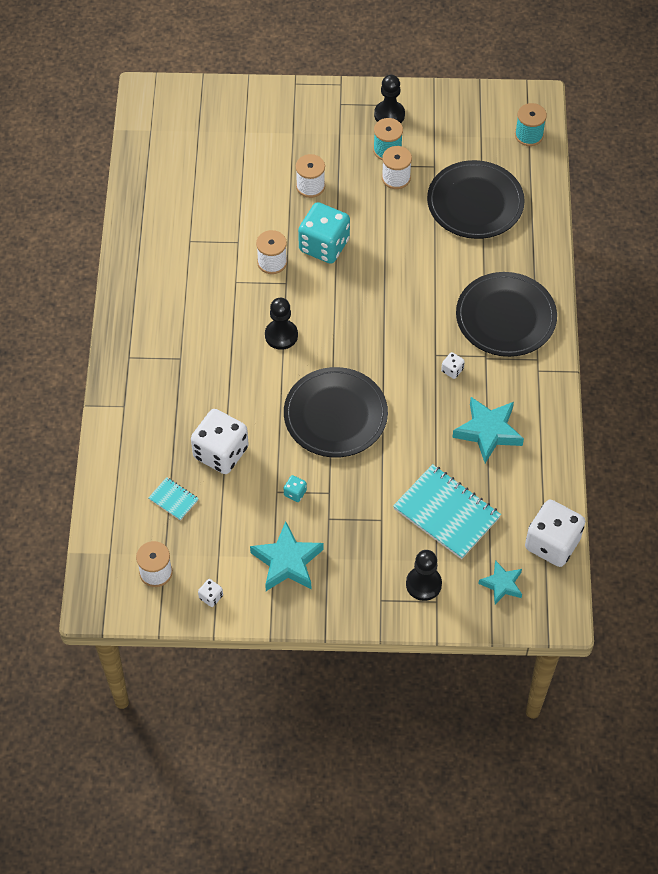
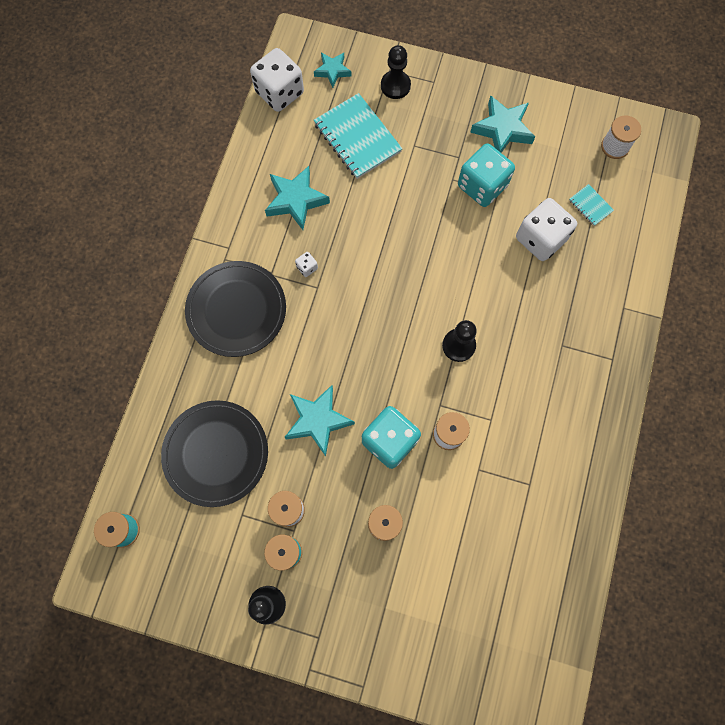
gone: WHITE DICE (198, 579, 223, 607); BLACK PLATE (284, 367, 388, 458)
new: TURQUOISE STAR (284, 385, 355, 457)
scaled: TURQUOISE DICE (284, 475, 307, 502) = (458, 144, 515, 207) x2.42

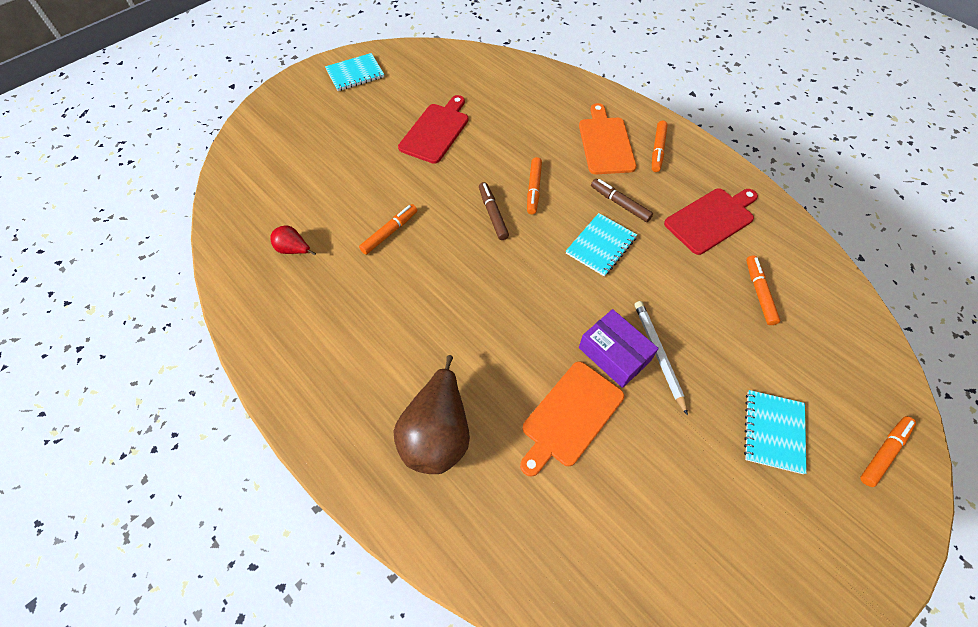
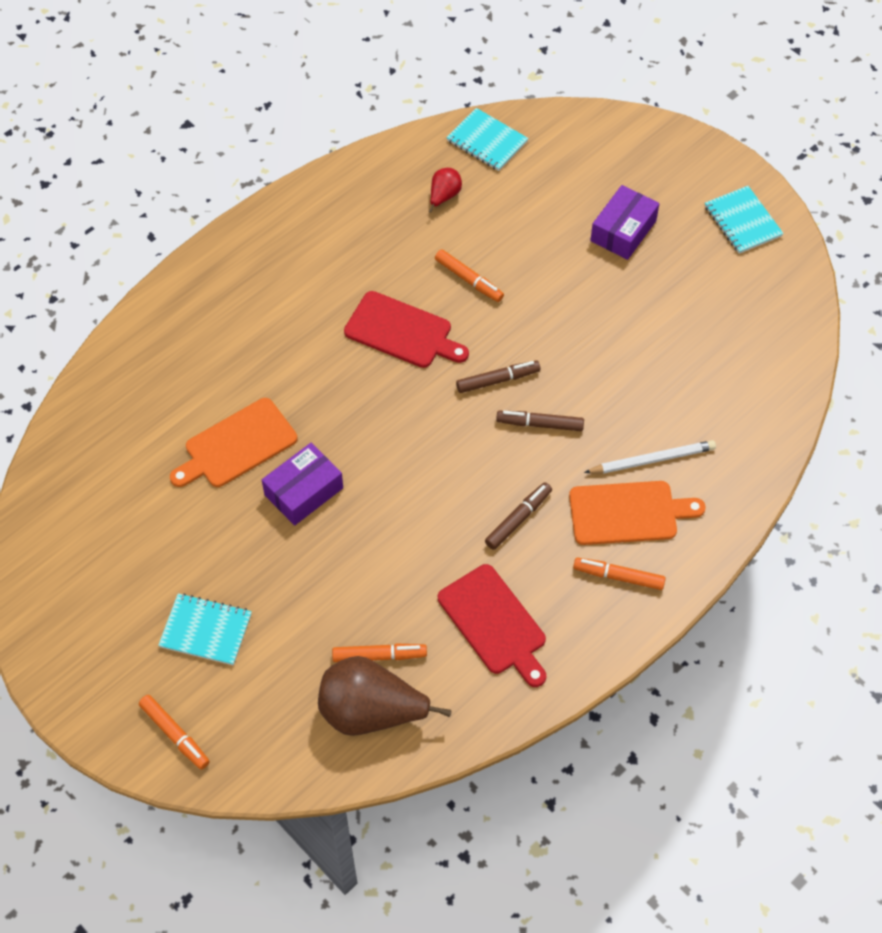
new: PURPLE BOX (590, 185, 659, 260)
shifted: BROWN PEAR (394, 355, 470, 474) to (318, 656, 451, 736); RED CUTTING BOARD (398, 95, 469, 164) to (344, 291, 469, 368); TURQUOISE NOTEBOOK (566, 213, 637, 276) to (446, 108, 529, 171); WHITE PENCIL (635, 301, 688, 416) to (584, 440, 716, 474)
repainted: ORANGE MARKER (527, 157, 542, 214) to BROWN MARKER (496, 411, 584, 431)
rotated: ORANGE CUTTING BOARD (520, 361, 624, 477) = (170, 398, 297, 487) 75 degrees counterclockwise

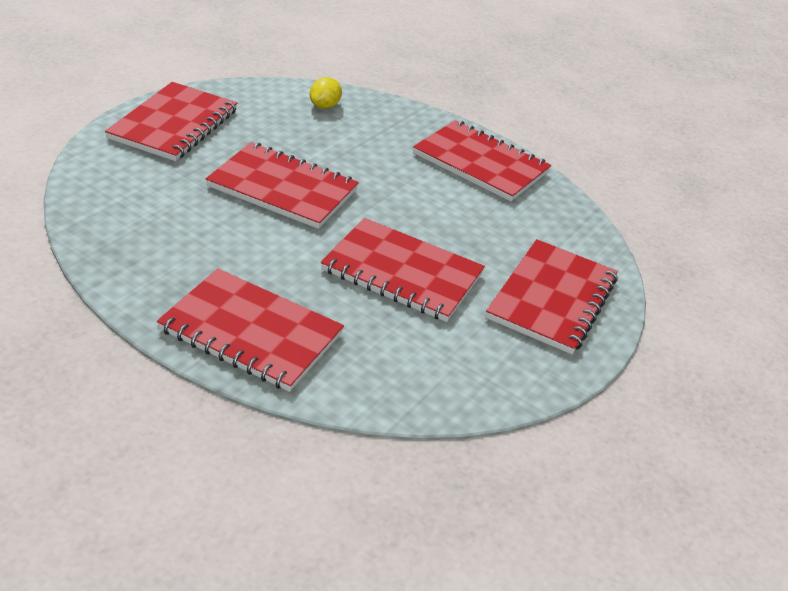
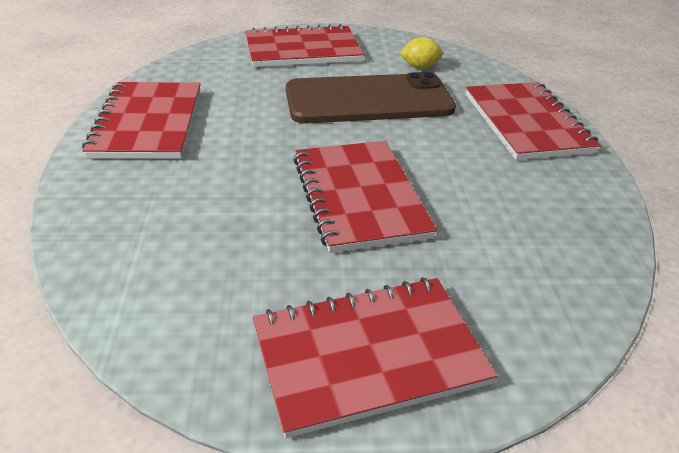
shifted: YELLOW LEMON (310, 77, 342, 109) to (400, 37, 443, 69)
swapped: RED NOTEBOOK (321, 218, 485, 322) to BROWN PHONE (286, 72, 456, 123)

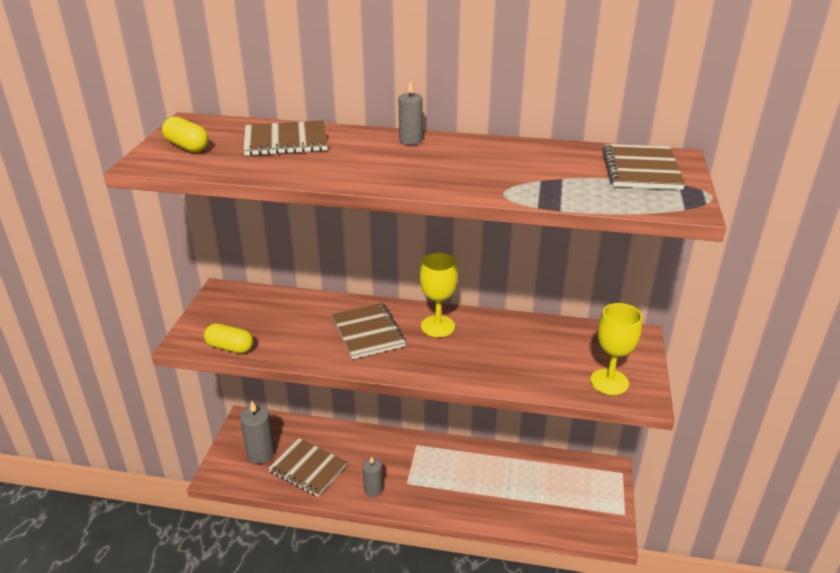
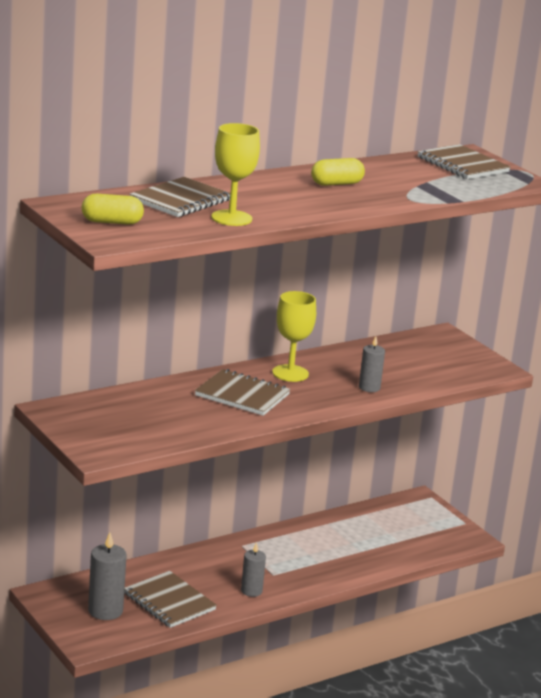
shifted: YELLOW CAPSULE (204, 323, 253, 353) to (311, 158, 365, 186); GREY CANDLE (399, 81, 423, 145) to (359, 336, 385, 392); YELLOW GOBLET (590, 303, 642, 395) to (211, 123, 260, 226)
rotated: BROWN NOTEBOOK (268, 438, 347, 497) = (124, 571, 217, 628) 60 degrees clockwise

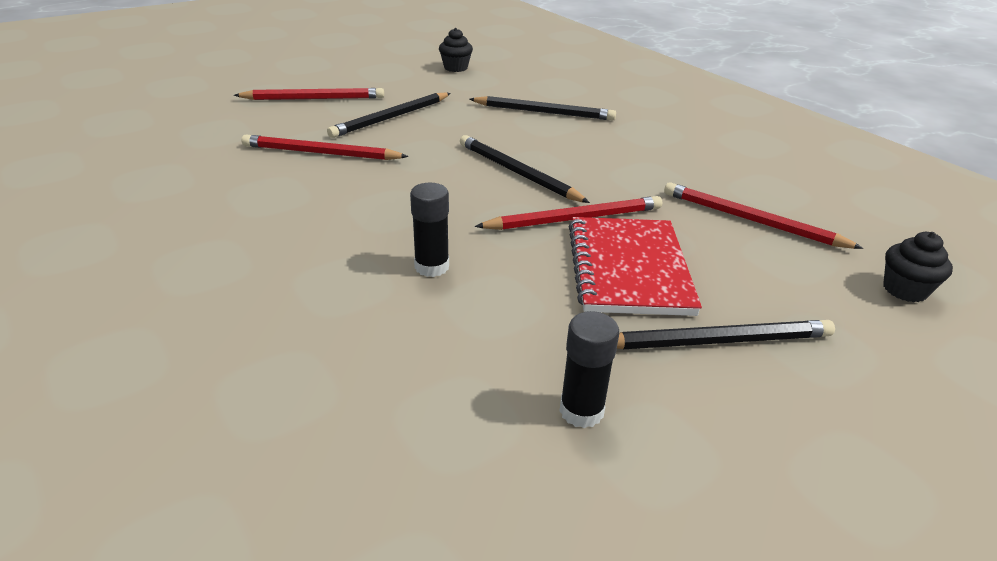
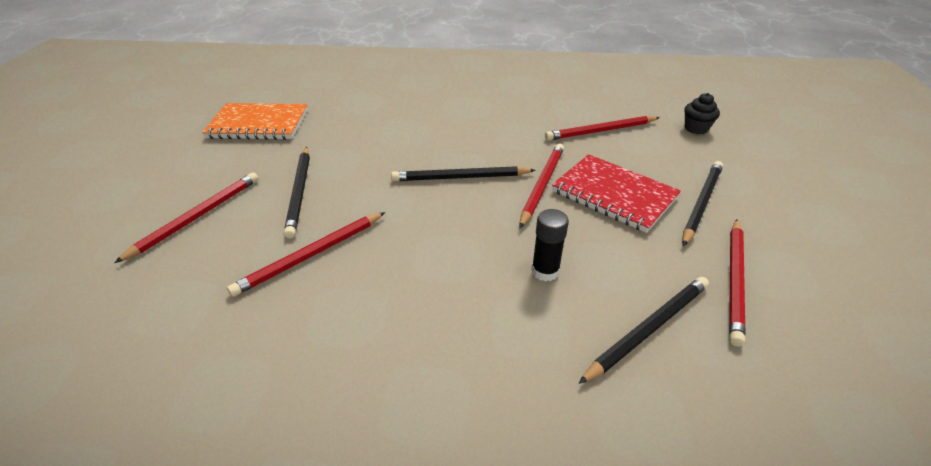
shifted: BLACK PENCIL (469, 96, 616, 121) to (578, 277, 709, 384)
swapped: BLACK CUPCAKE (439, 28, 473, 72) to ORANGE NOTEBOOK (202, 103, 308, 140); BLACK GLUE STICK (559, 311, 619, 428) to RED PENCIL (729, 219, 745, 347)

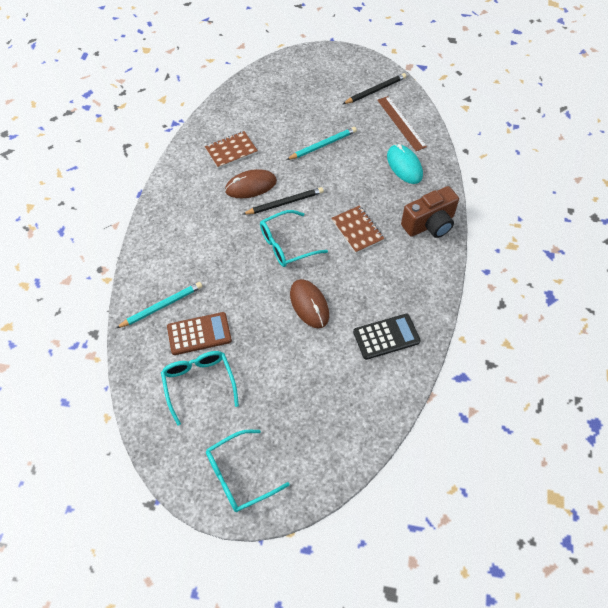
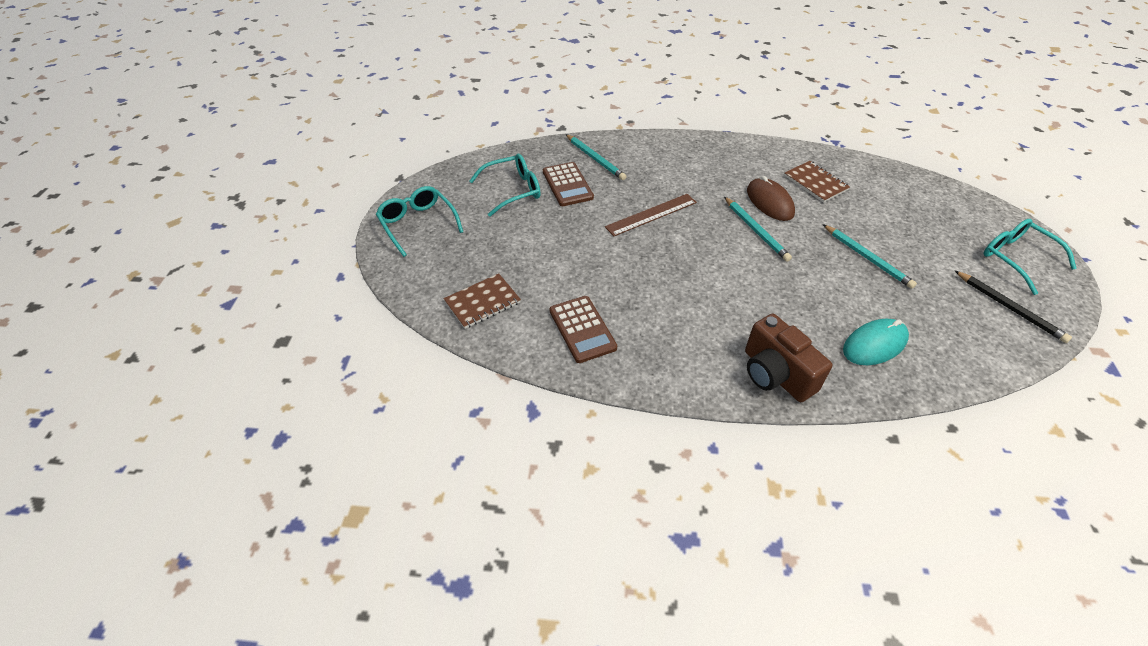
gone: BROWN MOUSE (290, 279, 329, 329)
shifted: TURQUOISE GLASSES (260, 210, 328, 267) to (984, 219, 1077, 295); BROWN NOTEBOOK (331, 205, 385, 253) to (444, 273, 521, 329); BROWN RULER (377, 96, 427, 151) to (605, 194, 697, 236)
repainted: BLACK PENCIL (242, 187, 324, 215) to TURQUOISE PENCIL (724, 197, 792, 262); BLACK CALCULATOR (353, 314, 421, 360) to BROWN CALCULATOR (549, 296, 617, 363)

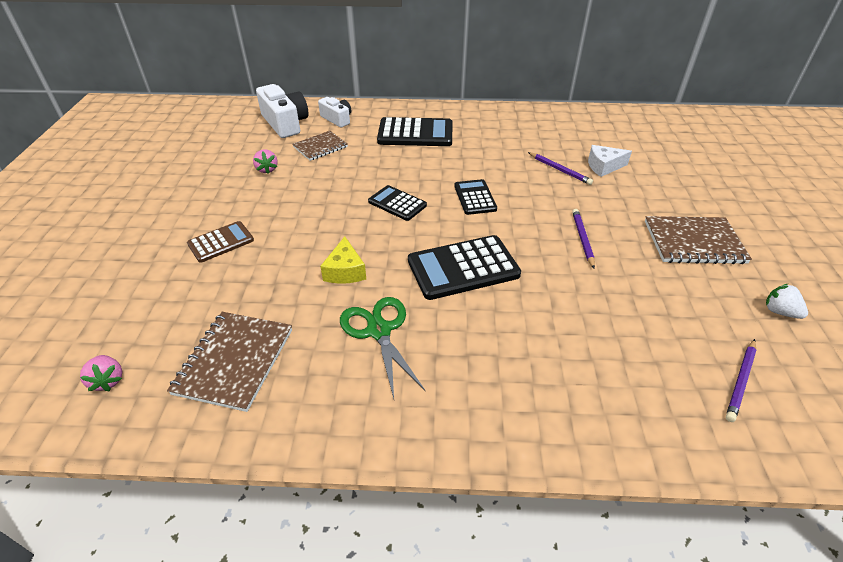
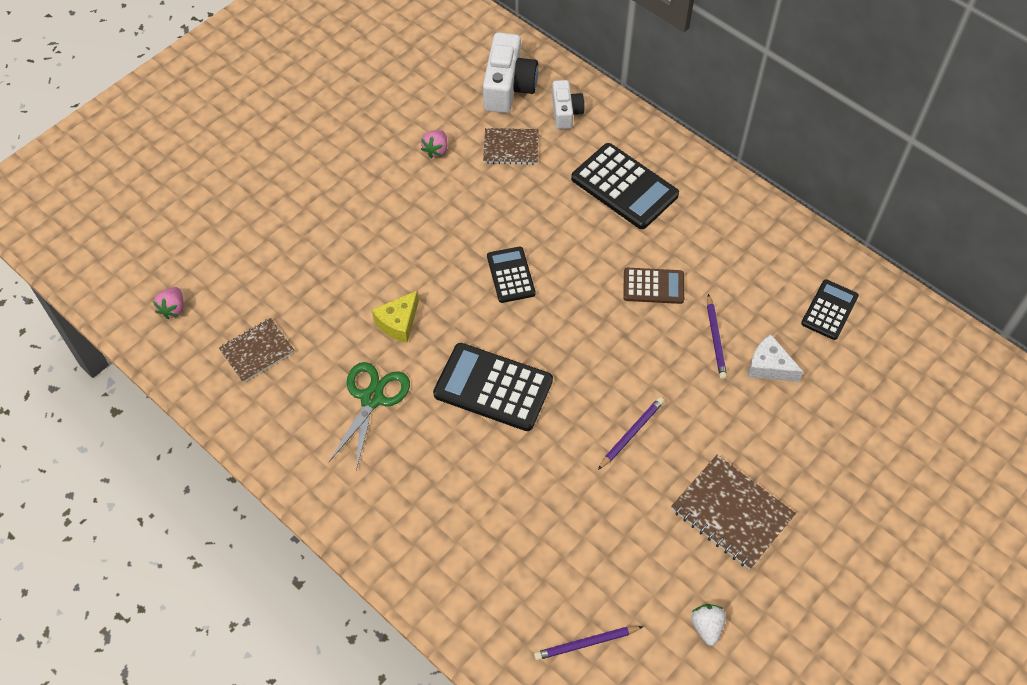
shifted: BROWN CALCULATOR (187, 221, 254, 263) to (623, 268, 684, 304); BLACK CALCULATOR (454, 179, 497, 215) to (801, 279, 859, 340)
scaled: BROWN NOTEBOOK (167, 312, 292, 412) = (219, 318, 295, 383) x0.66

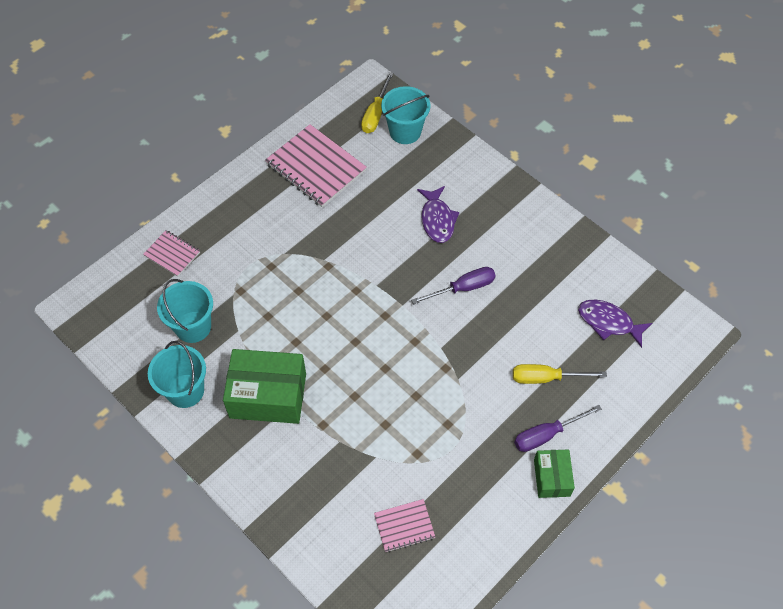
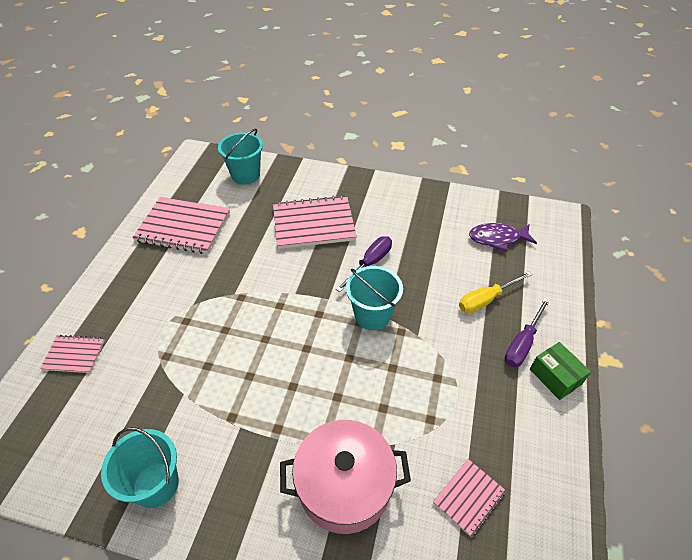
gone: GREEN BOX (223, 349, 306, 424); YELLOW SCREWDRIVER (361, 72, 393, 133)
new: PINK POT (280, 420, 411, 534)
shifted: TURQUOISE BUCKET (157, 279, 213, 343) to (346, 266, 403, 330)
swapped: PURPLE FISH (417, 186, 459, 243) to PINK NOTEBOOK (273, 195, 357, 249)

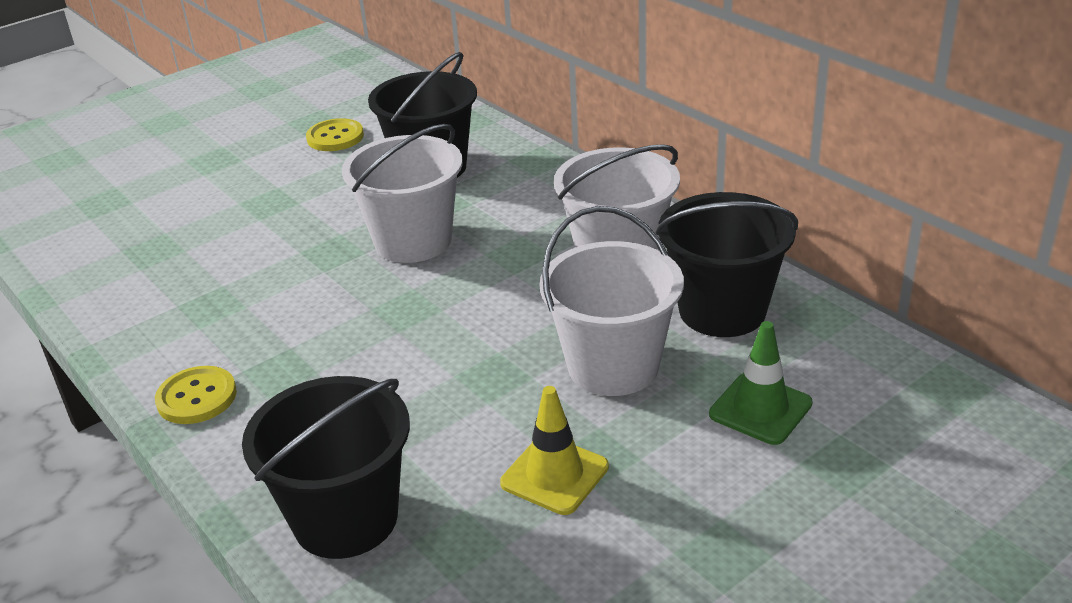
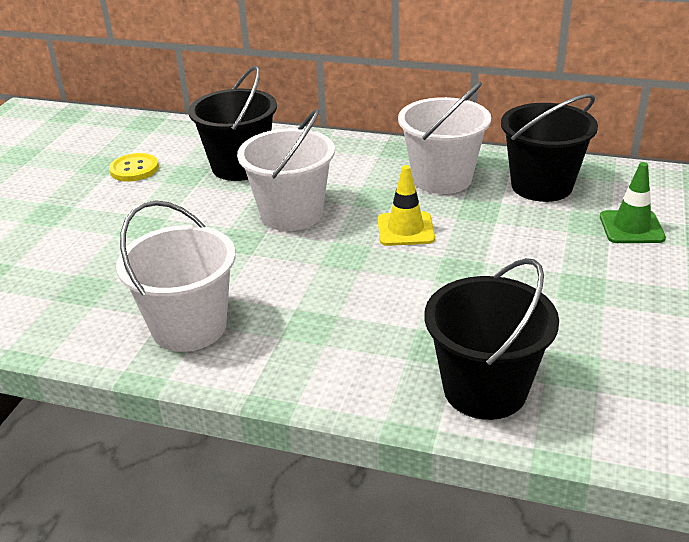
gone: YELLOW BUTTON (155, 366, 237, 424)
shifted: YELLOW TRAFFIC CONE (500, 386, 609, 515) to (378, 165, 435, 246); WHITE BUCKET (540, 206, 684, 396) to (116, 200, 236, 352)

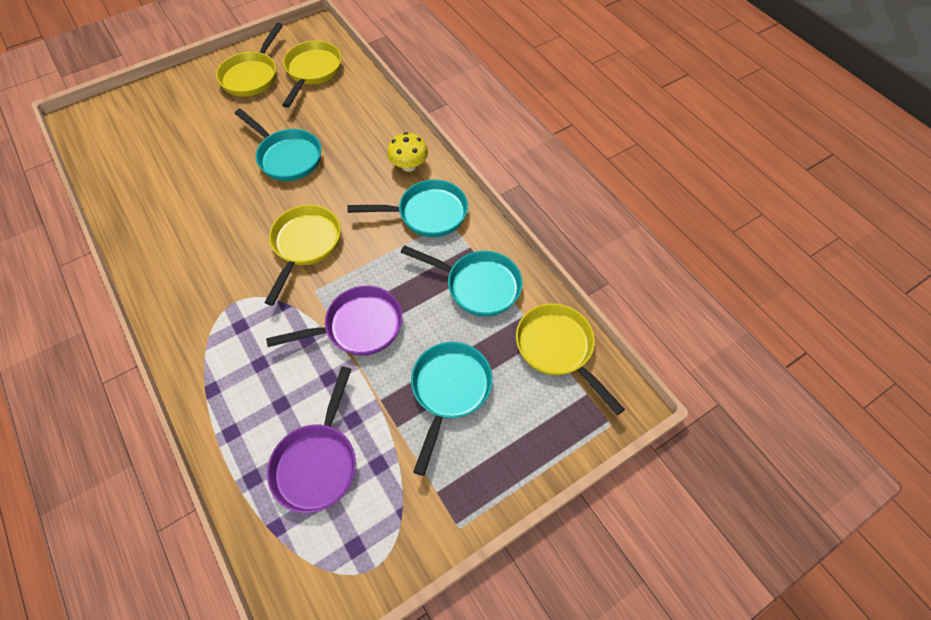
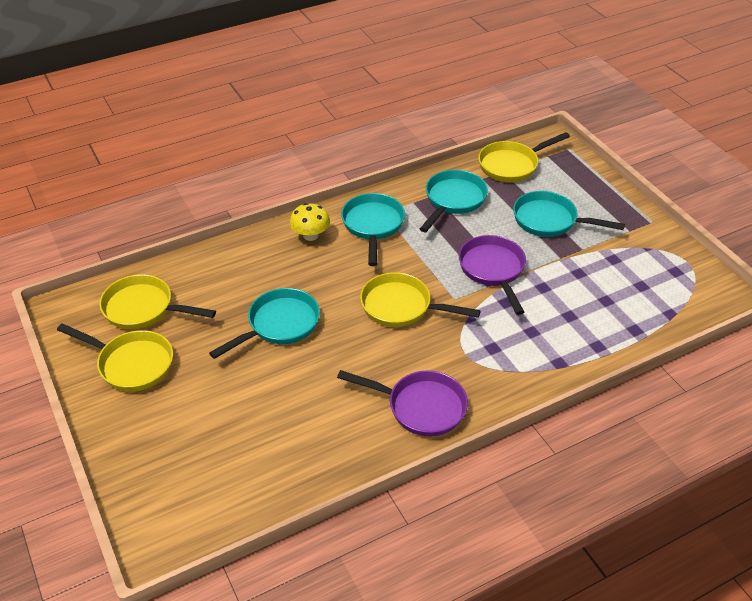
shifted: PURPLE PAN (267, 367, 356, 513) to (337, 370, 468, 436)

